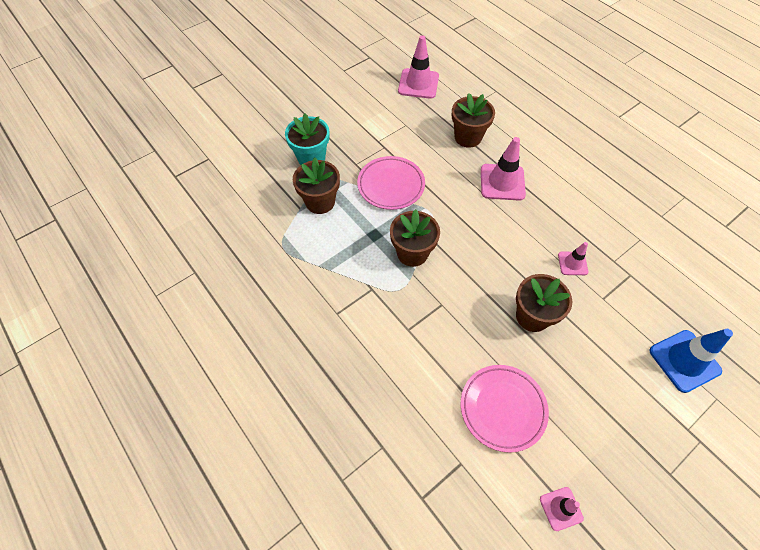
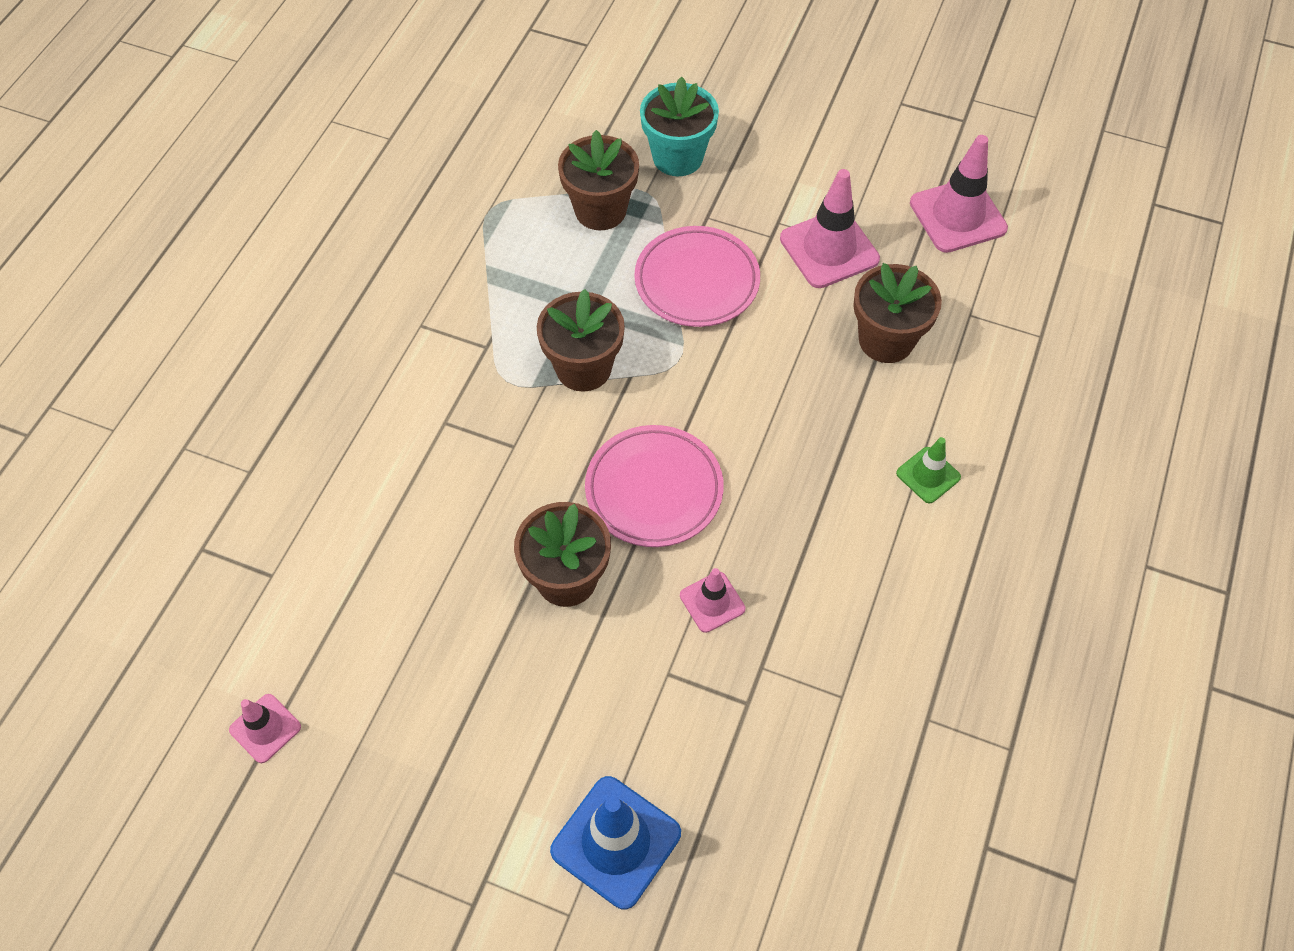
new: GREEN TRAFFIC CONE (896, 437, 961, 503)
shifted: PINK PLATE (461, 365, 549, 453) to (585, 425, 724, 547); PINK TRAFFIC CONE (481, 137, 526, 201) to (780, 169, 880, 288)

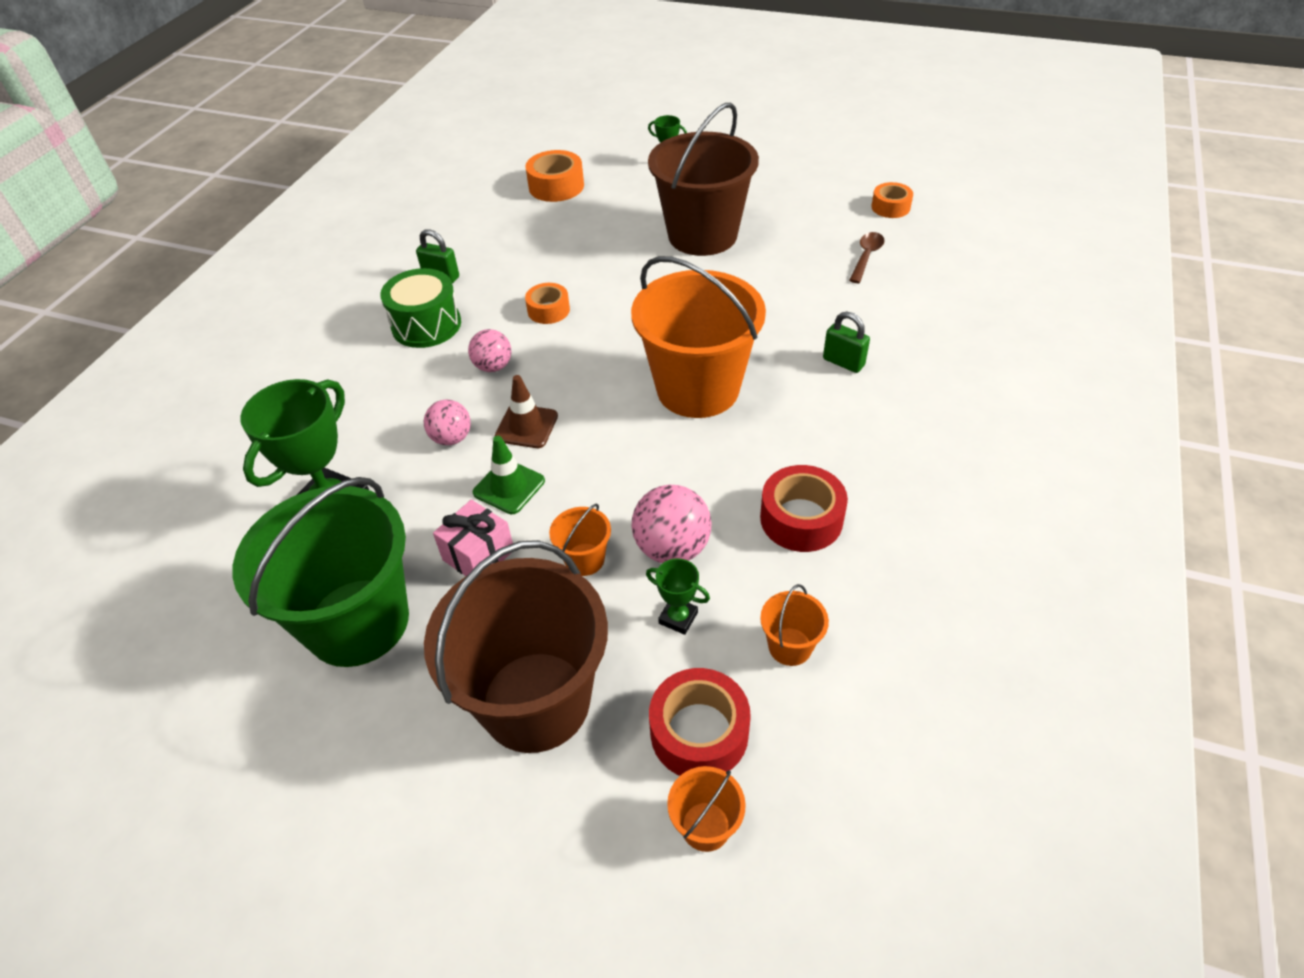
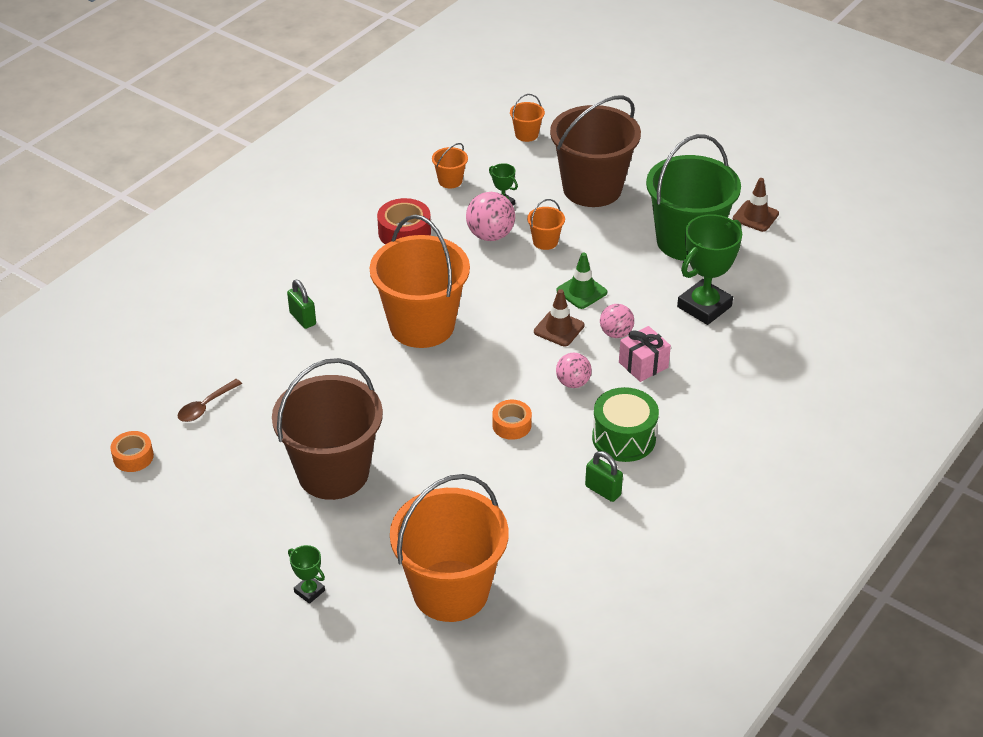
gone: RED TAPE (649, 668, 751, 776)
new: BROWN TRAFFIC CONE (733, 178, 779, 232)
shifted: PINK GIFT (433, 500, 513, 576) to (619, 326, 671, 382)
swapped: ORANGE TAPE (525, 150, 584, 202) to ORANGE BUCKET (390, 474, 509, 622)

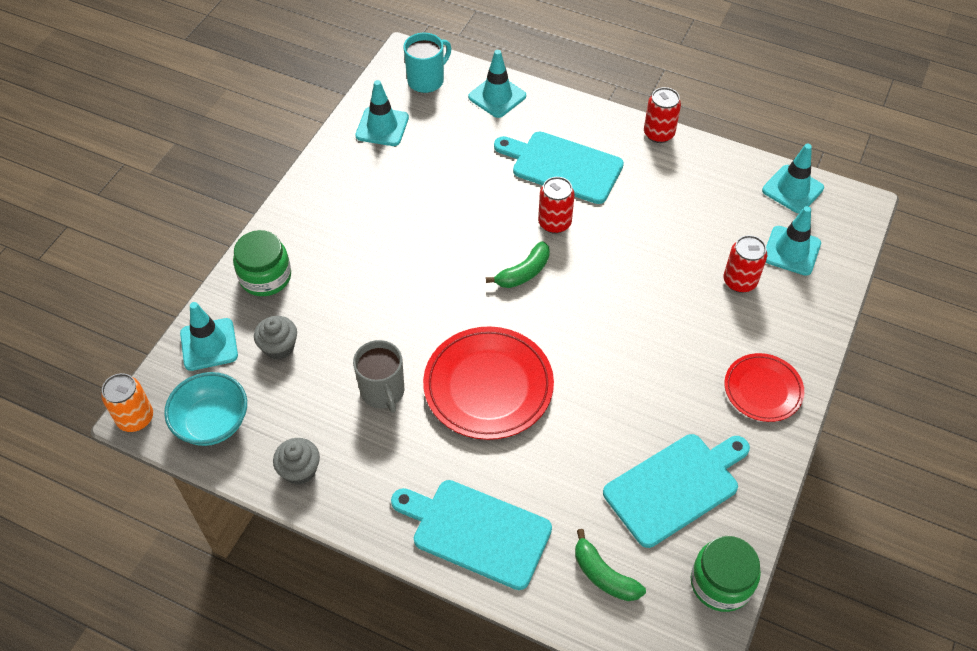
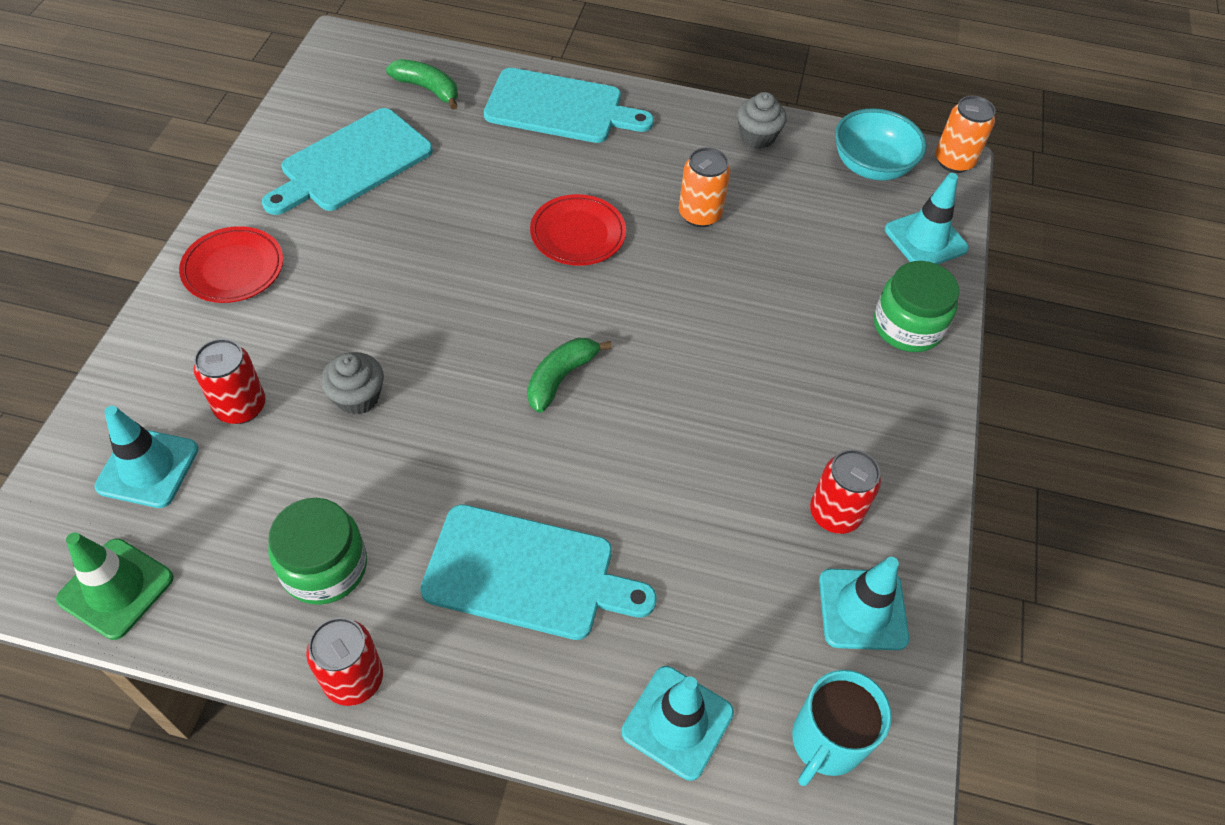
shifted: GREY CUPCAKE (254, 316, 297, 360) to (321, 352, 384, 415); RED CAN (538, 177, 574, 234) to (810, 449, 881, 534); GREEN JAR (691, 536, 761, 612) to (268, 498, 367, 605)
swapped: GREY MUG (353, 340, 404, 413) to ORANGE CAN (679, 147, 730, 227)
repainted: TURQUOISE TRAFFIC CONE (762, 144, 824, 213) to GREEN TRAFFIC CONE (56, 532, 174, 640)
scaled: RED PLATE (423, 327, 554, 440) = (530, 194, 626, 266) x0.61

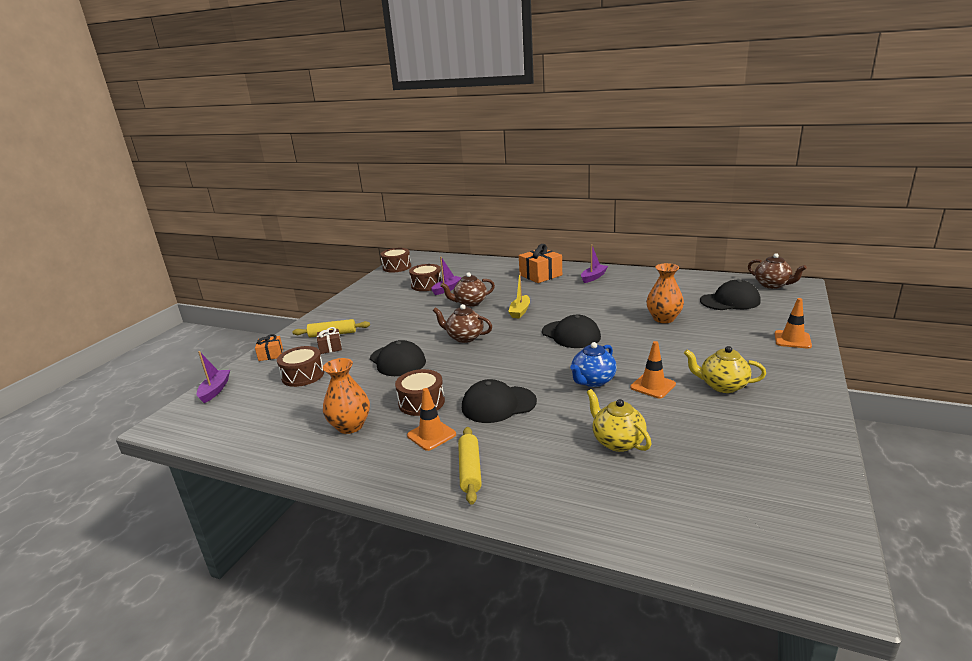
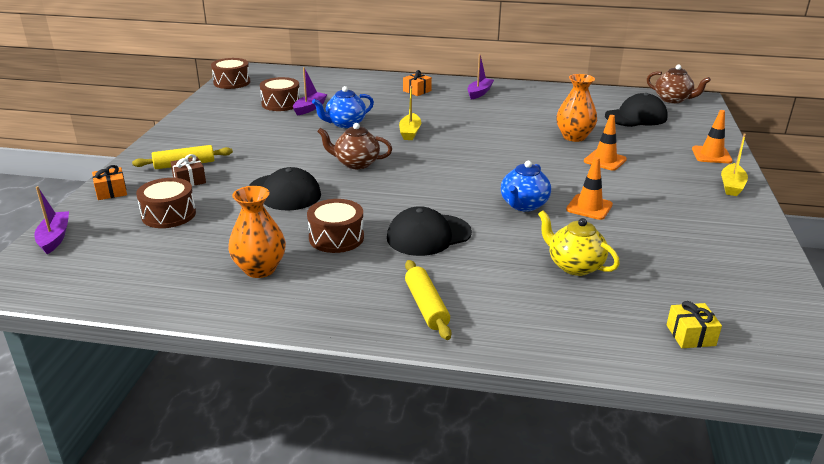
gone: BLACK CAP (542, 315, 601, 348); YELLOW TEAPOT (684, 346, 766, 393)
new: YELLOW GIFT (666, 301, 722, 348); YELLOW BOAT (721, 134, 748, 196)
shifted: ORANGE TRAFFIC CONE (407, 388, 456, 451) to (584, 115, 627, 171)
repainted: BROWN TEAPOT (440, 272, 495, 307) to BLUE TEAPOT (312, 86, 374, 128)
scaled: ORANGE GIFT (519, 244, 562, 283) = (403, 70, 432, 96) x0.56

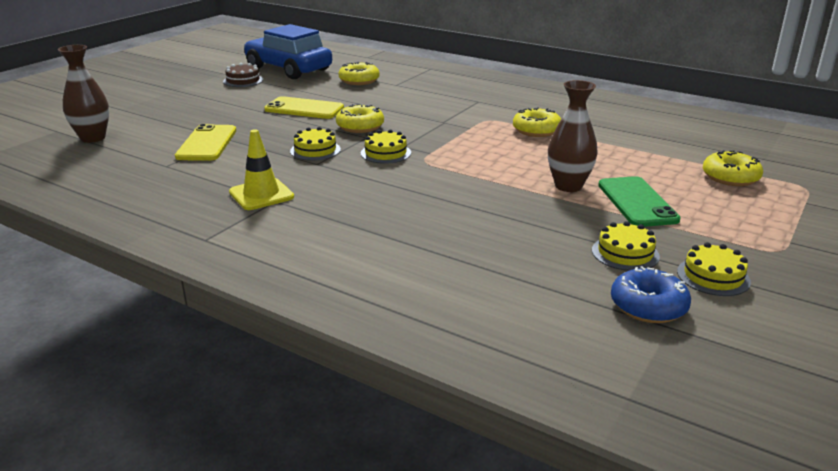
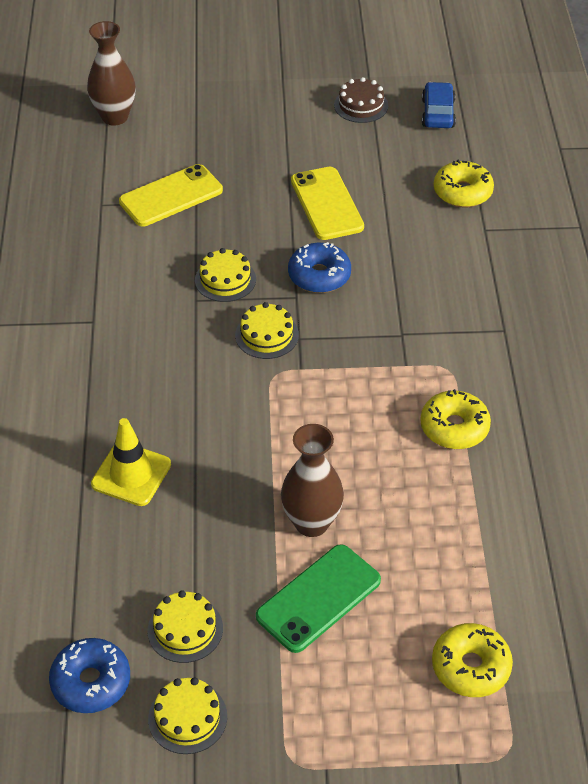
shifted: YELLOW TRAFFIC CONE (229, 129, 294, 210) to (91, 418, 171, 506)
repainted: YELLOW DONUT (336, 104, 384, 133) to BLUE DONUT (288, 242, 351, 293)
scaled: BLUE CAR (244, 24, 332, 79) = (422, 82, 456, 128) x0.48

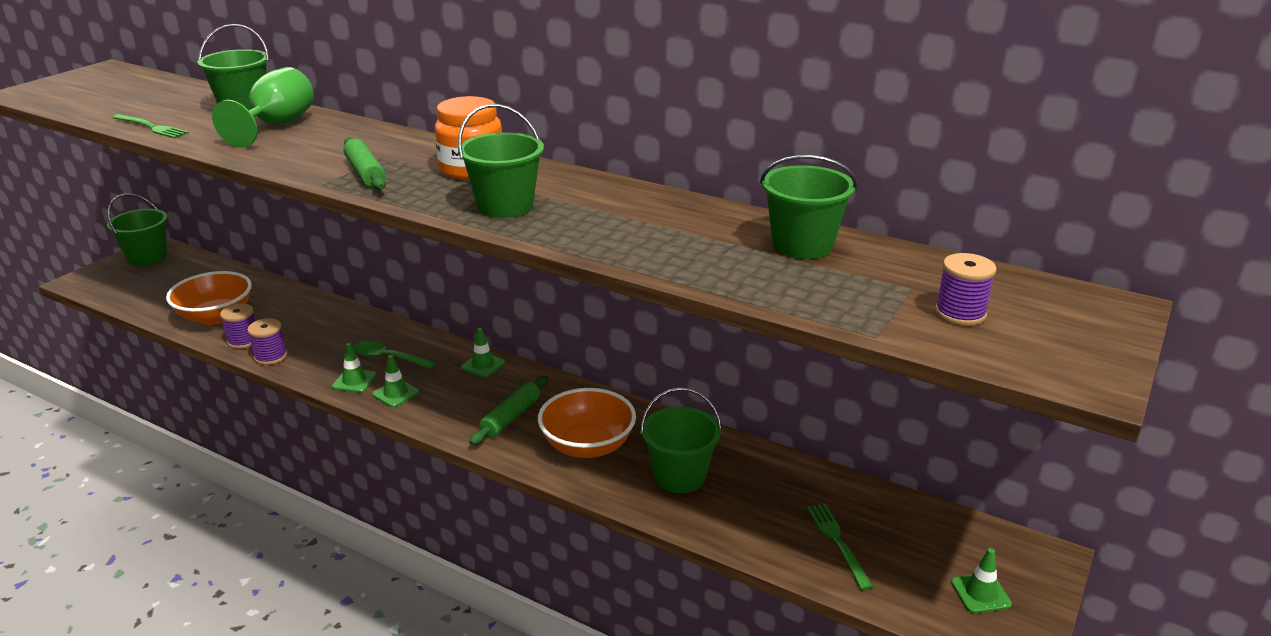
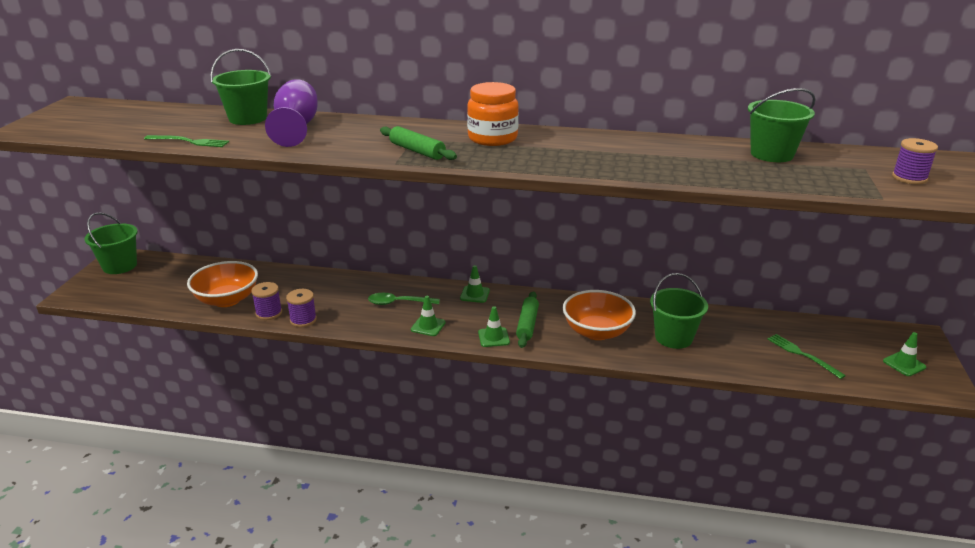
gone: GREEN BUCKET (458, 104, 544, 218)
shifted: GREEN TRAFFIC CONE (332, 343, 377, 393) to (478, 306, 510, 347)
repainted: GREEN GOBLET (212, 67, 314, 148) to PURPLE GOBLET (265, 79, 318, 147)

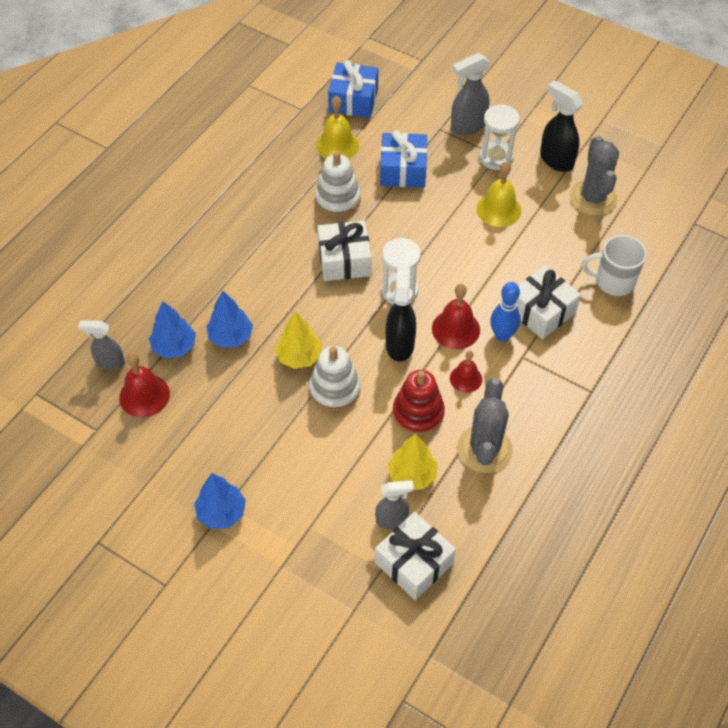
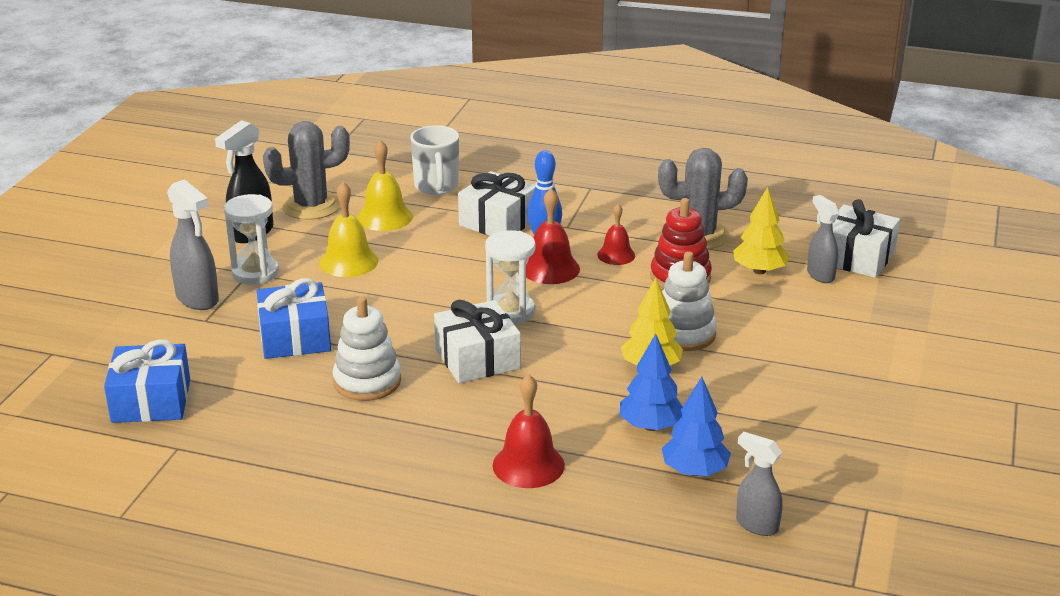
gone: BLUE TREE (194, 473, 246, 529); BLACK SPRAY BOTTLE (386, 262, 416, 362)
shifted: RED BELL (119, 352, 170, 418) to (493, 374, 565, 488); YELLOW BELL (316, 96, 359, 159) to (357, 140, 413, 231)
rotated: GREY SPRAY BOTTLE (78, 320, 125, 370) = (736, 432, 783, 536) 135 degrees clockwise

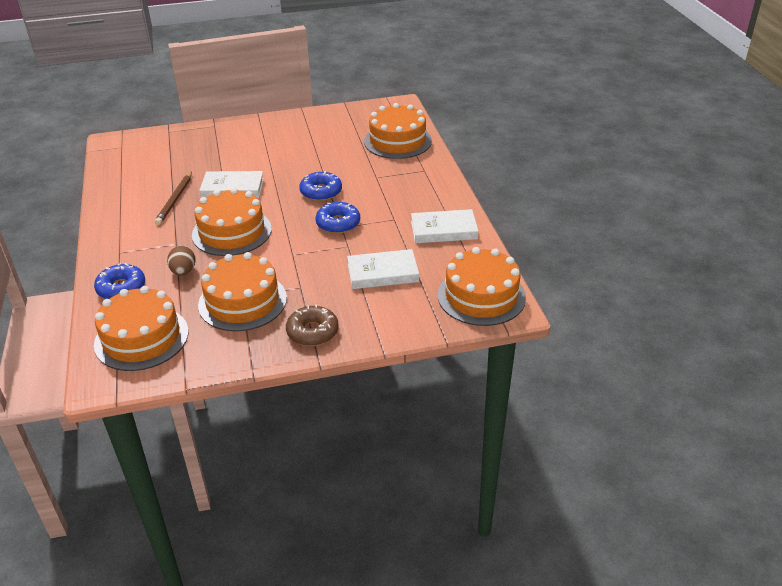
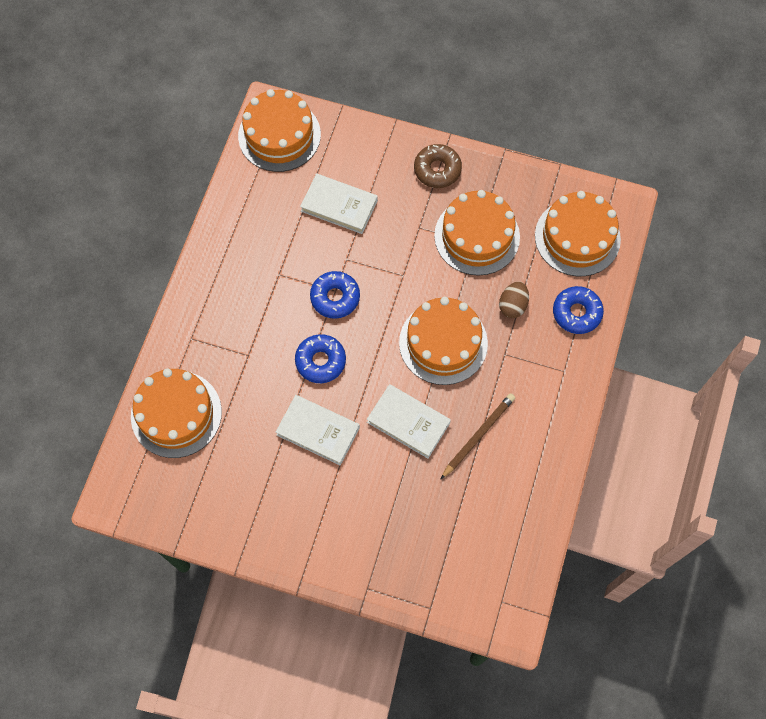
shifted: WHITE BOOK (411, 209, 478, 243) to (276, 395, 360, 466)

